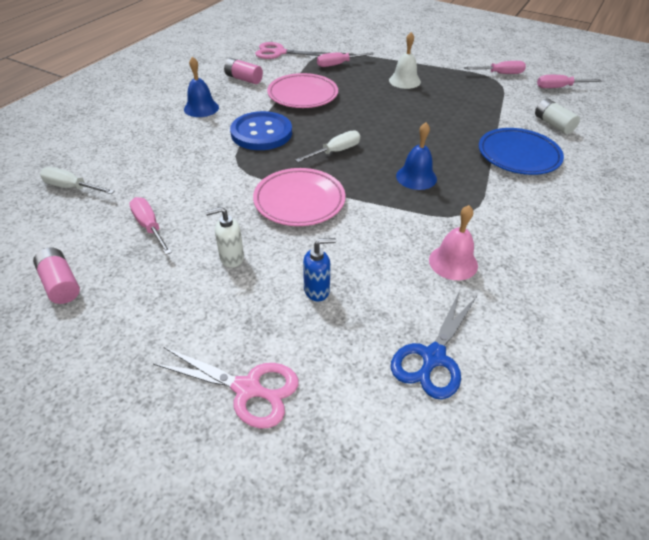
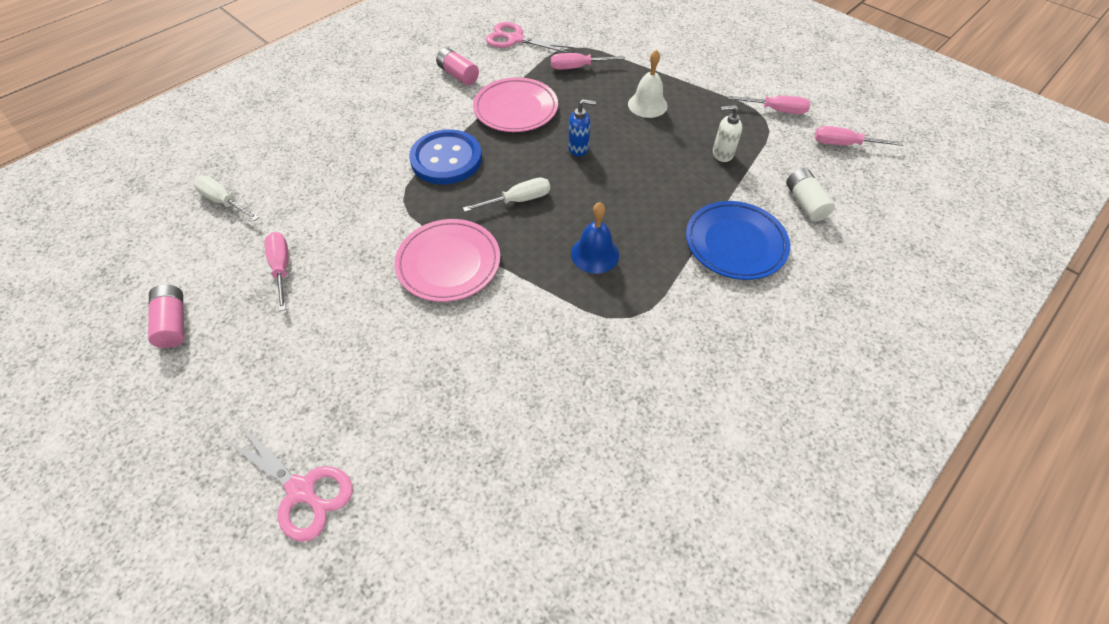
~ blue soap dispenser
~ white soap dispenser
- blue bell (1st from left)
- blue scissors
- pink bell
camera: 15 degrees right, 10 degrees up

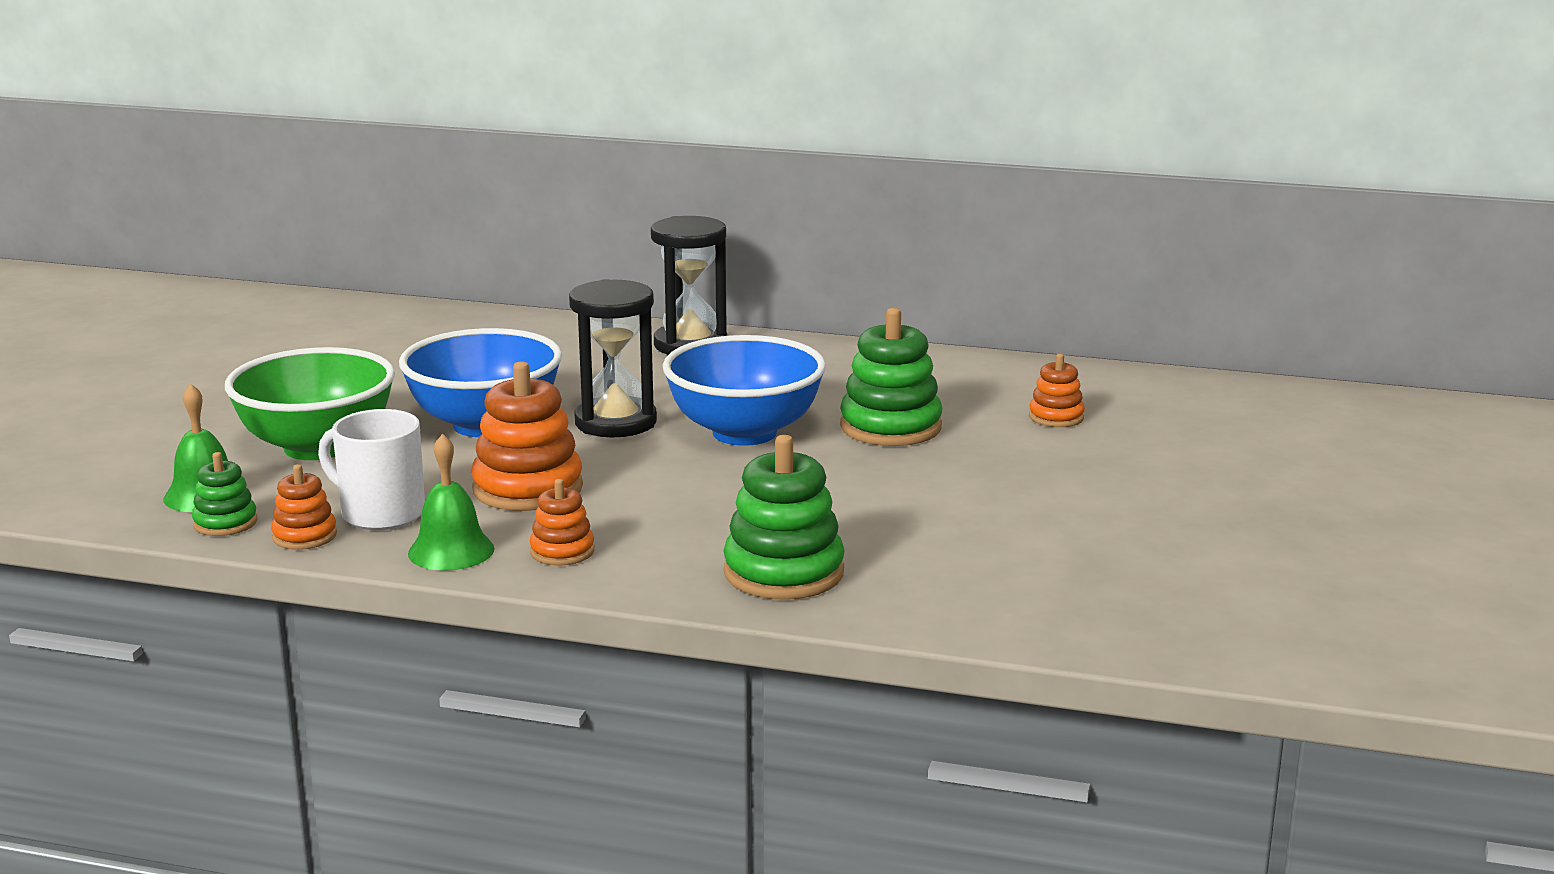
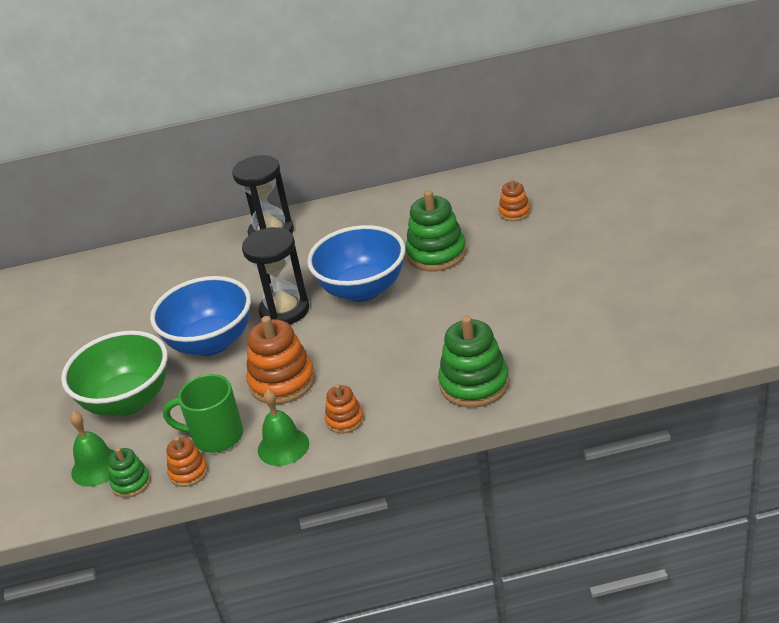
~ white mug to green mug
camera: 20 degrees left, 15 degrees up

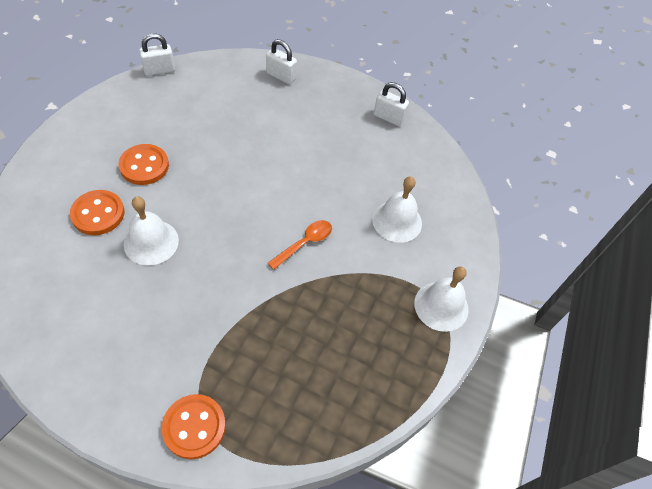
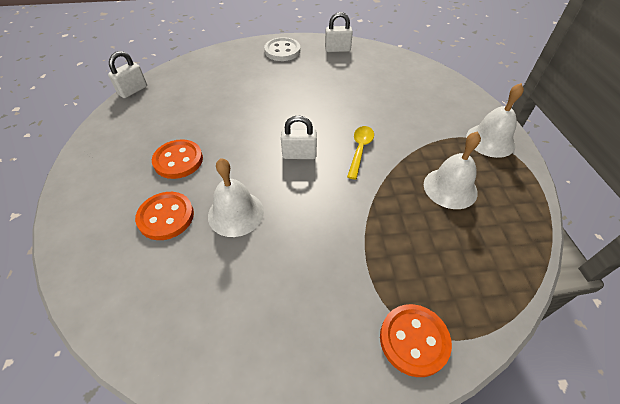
+ white button
~ white padlock (2nd from left)
~ orange spoon to yellow spoon
~ white bell (2nd from left)
camera: 25 degrees left, 5 degrees down

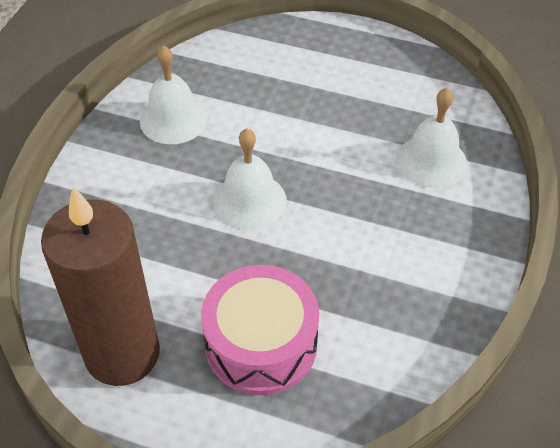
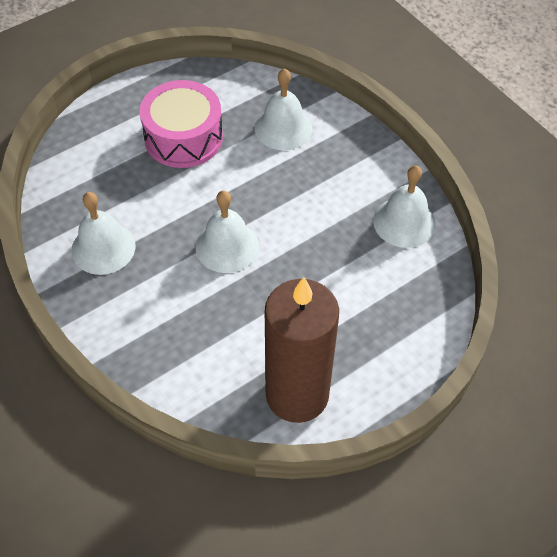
~ pink drum
+ white bell (4th from left)
camera: 55 degrees left, 5 degrees up

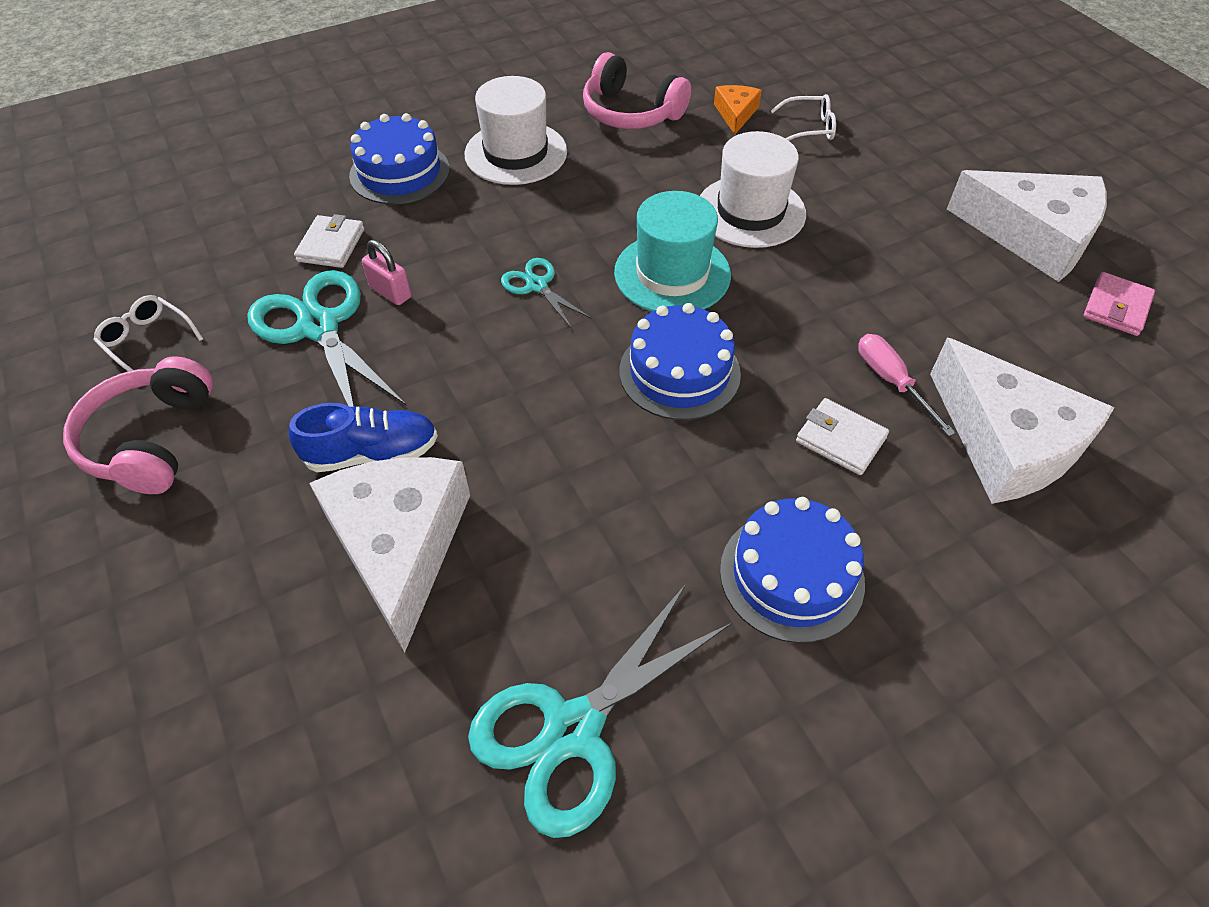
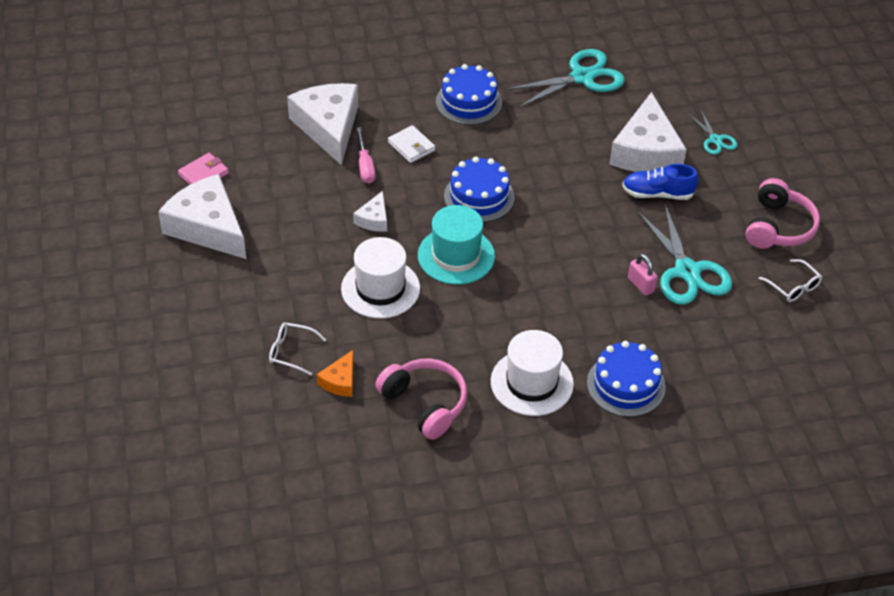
+ white cheese (3rd from left)
~ turquoise scissors (2nd from left in the first image) to turquoise scissors (3rd from left)
- white wallet (1st from left)
camera: 165 degrees left, 5 degrees down

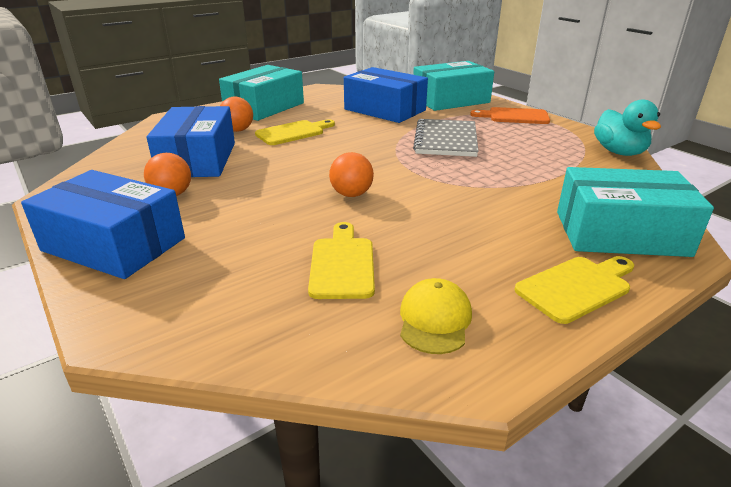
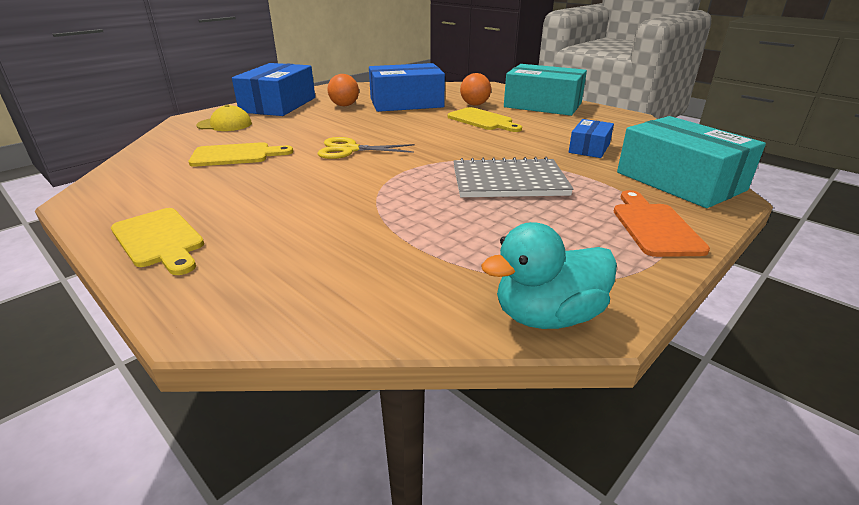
~ yellow cap
~ orange ball (3rd from left) to yellow scissors
~ blue box (3rd from left) x0.52
- turquoise box (3rd from left)
camera: 80 degrees right, 0 degrees up

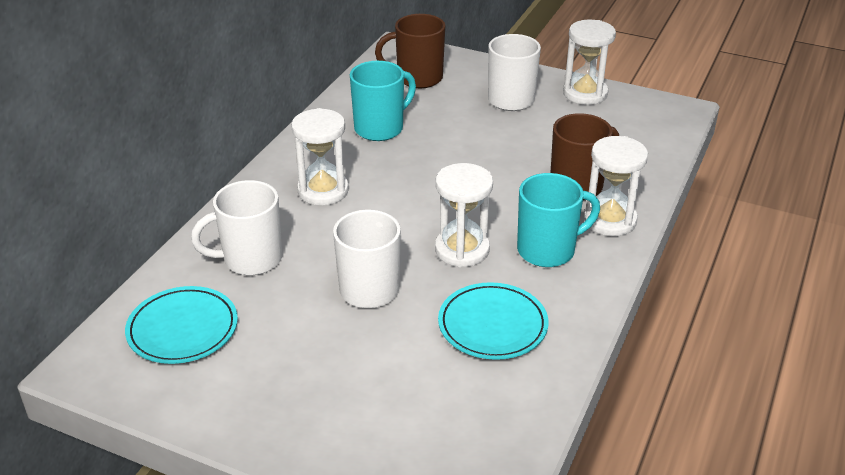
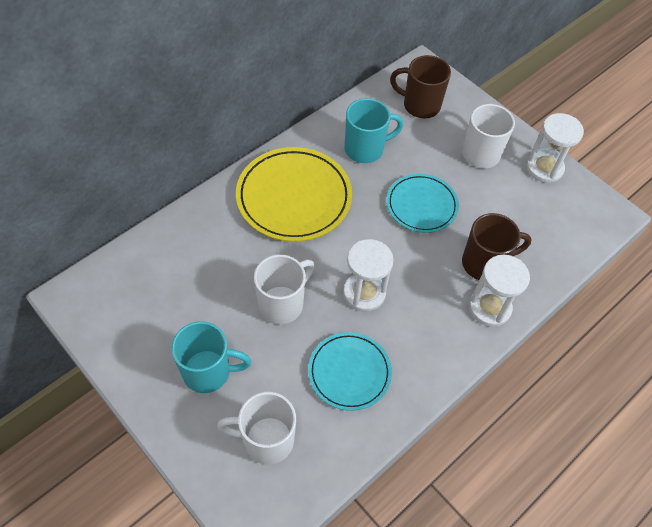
~ turquoise mug (2nd from left in the first image) to turquoise mug (1st from left)
~ white mug (1st from left)
~ white hourglass (1st from left) to yellow plate
~ turquoise plate (1st from left in the first image) to turquoise plate (2nd from left)
camera: 20 degrees right, 20 degrees up

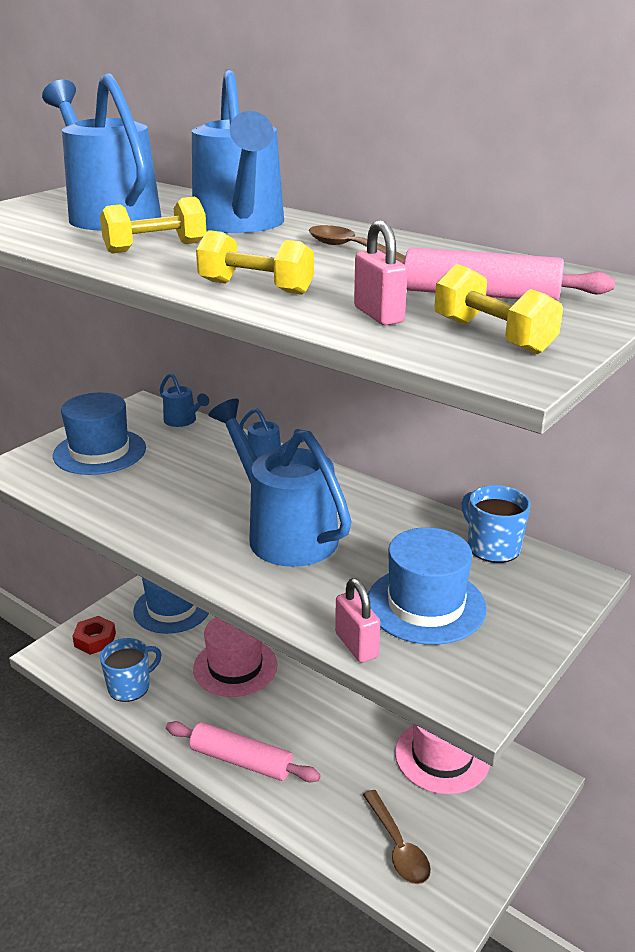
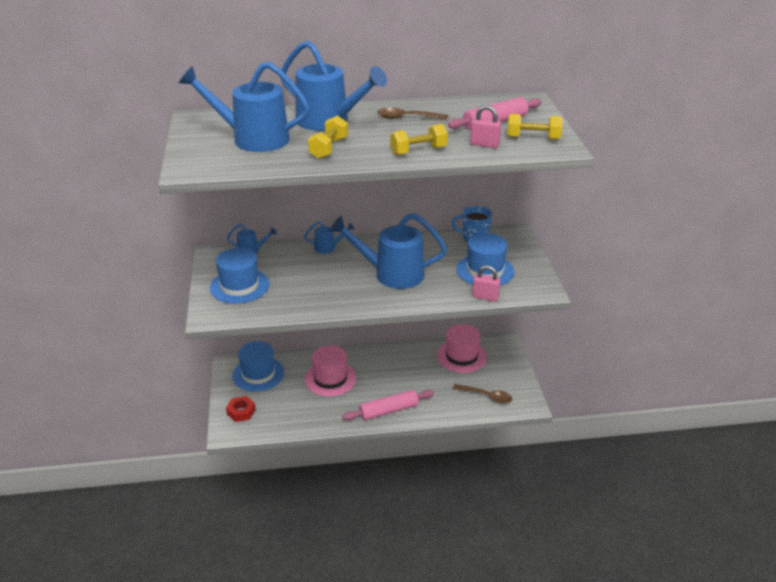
- blue mug (1st from left)
camera: 45 degrees left, 5 degrees up

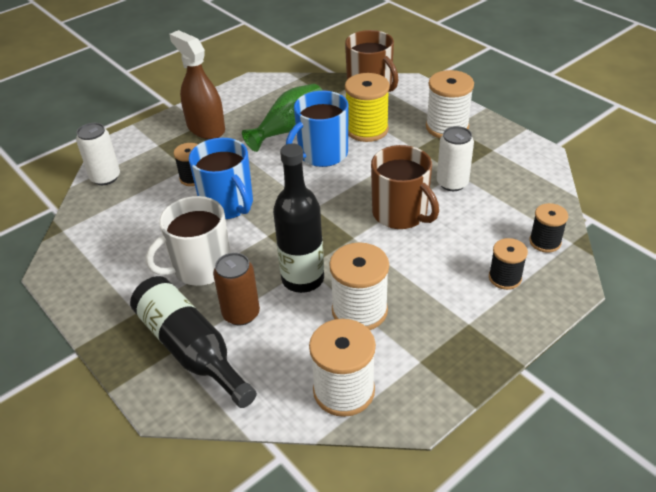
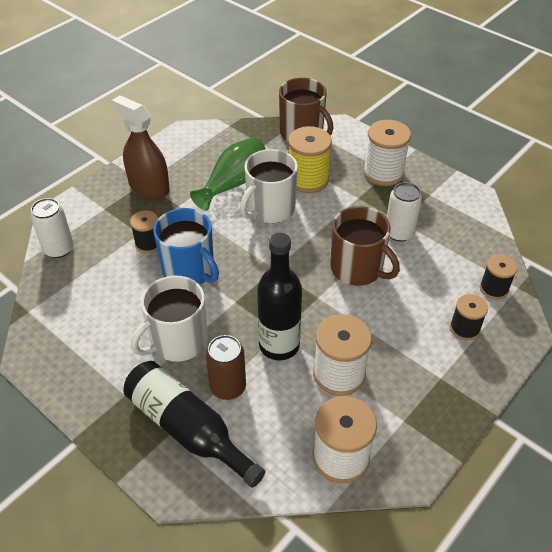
~ blue mug (2nd from left) to white mug (2nd from left)
camera: 10 degrees left, 5 degrees up

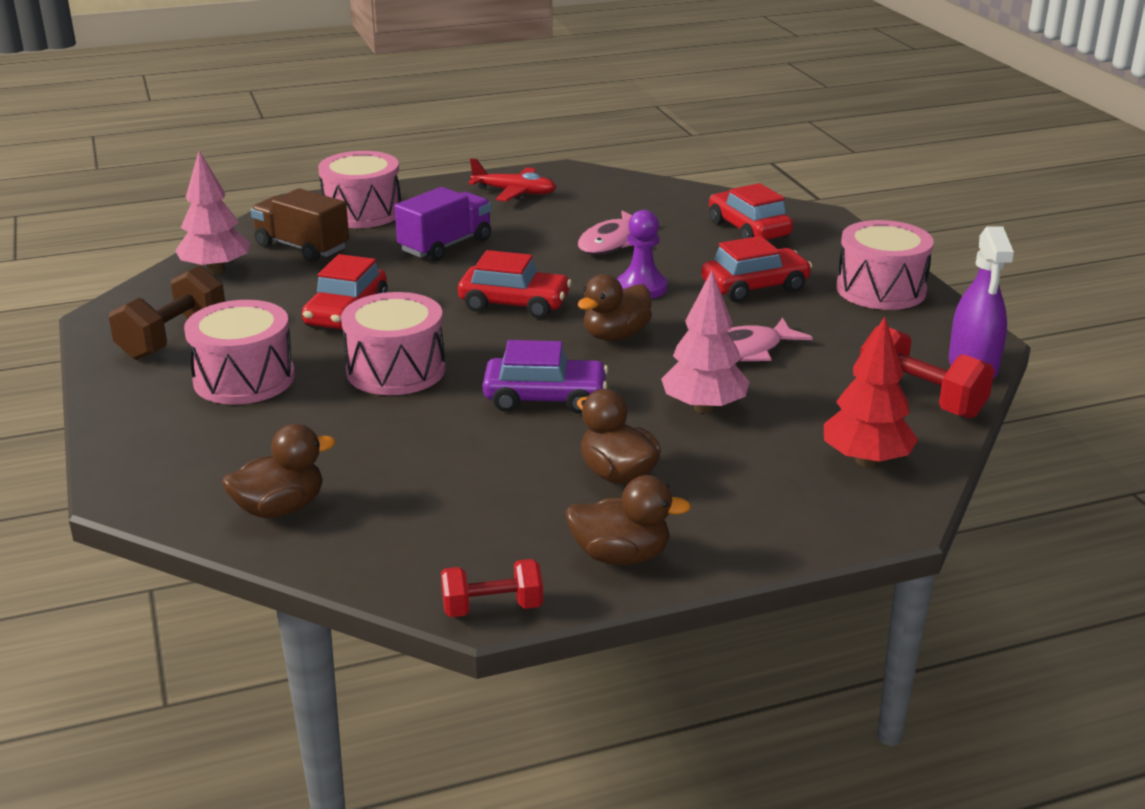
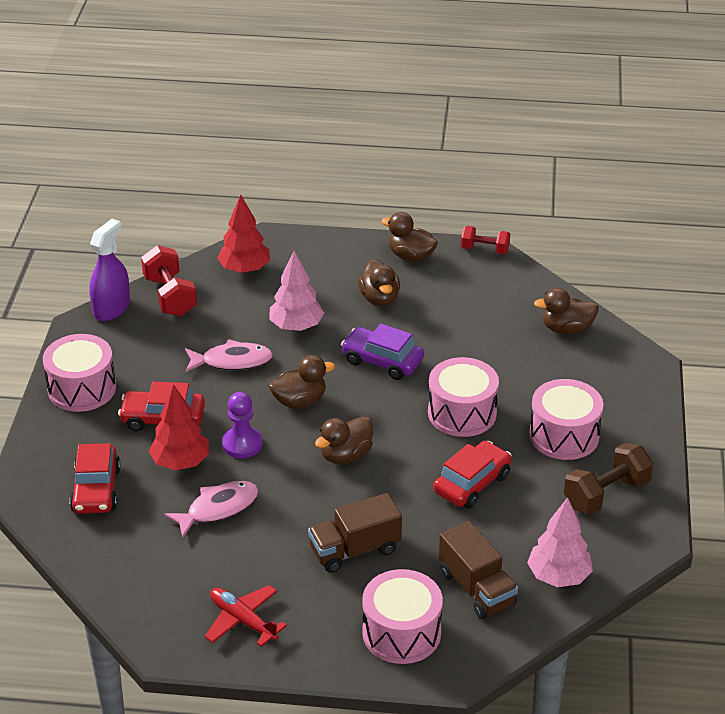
+ red tree (1st from left)
~ purple truck to brown truck (1st from left)
~ red car (2nd from left) to brown duck (2nd from left)
camera: 155 degrees left, 10 degrees up

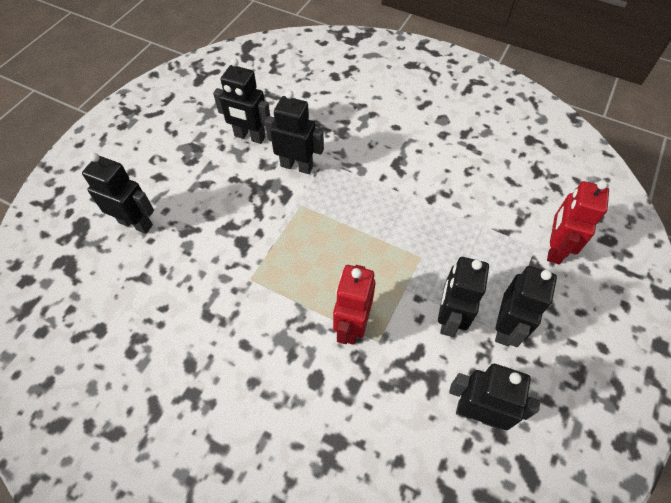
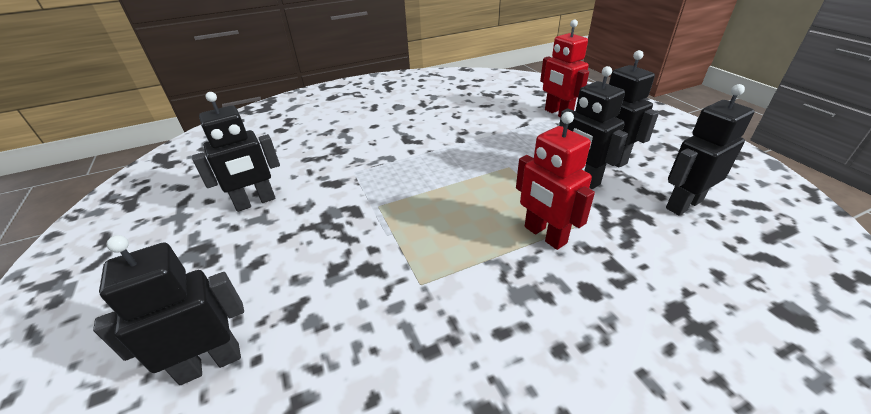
- black robot (3rd from left)
camera: 50 degrees left, 20 degrees down

